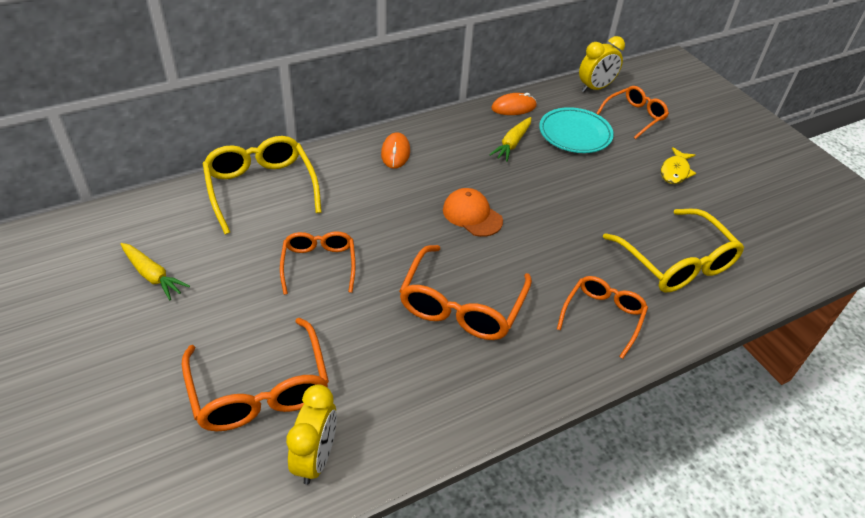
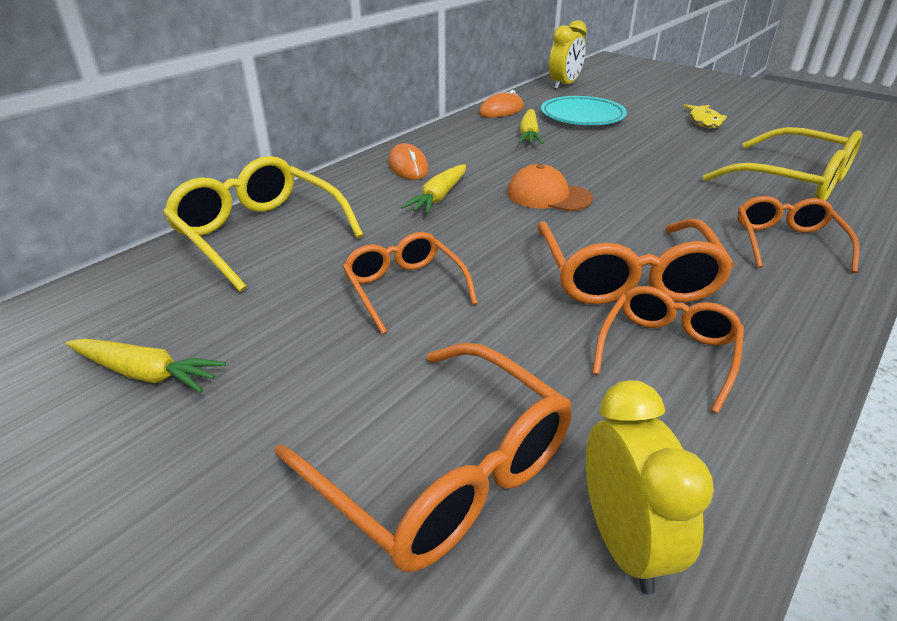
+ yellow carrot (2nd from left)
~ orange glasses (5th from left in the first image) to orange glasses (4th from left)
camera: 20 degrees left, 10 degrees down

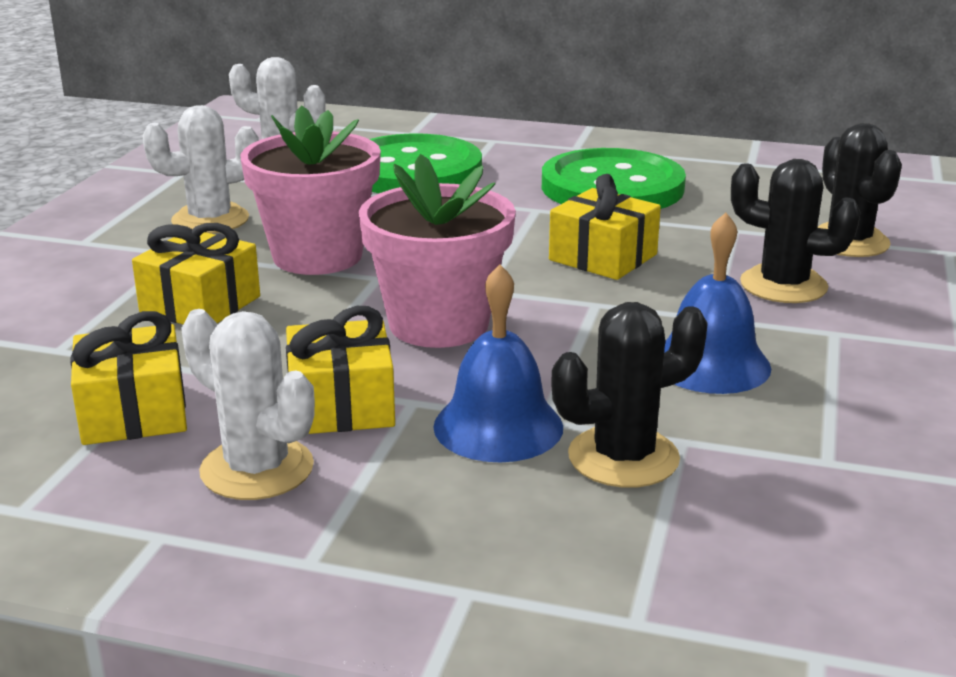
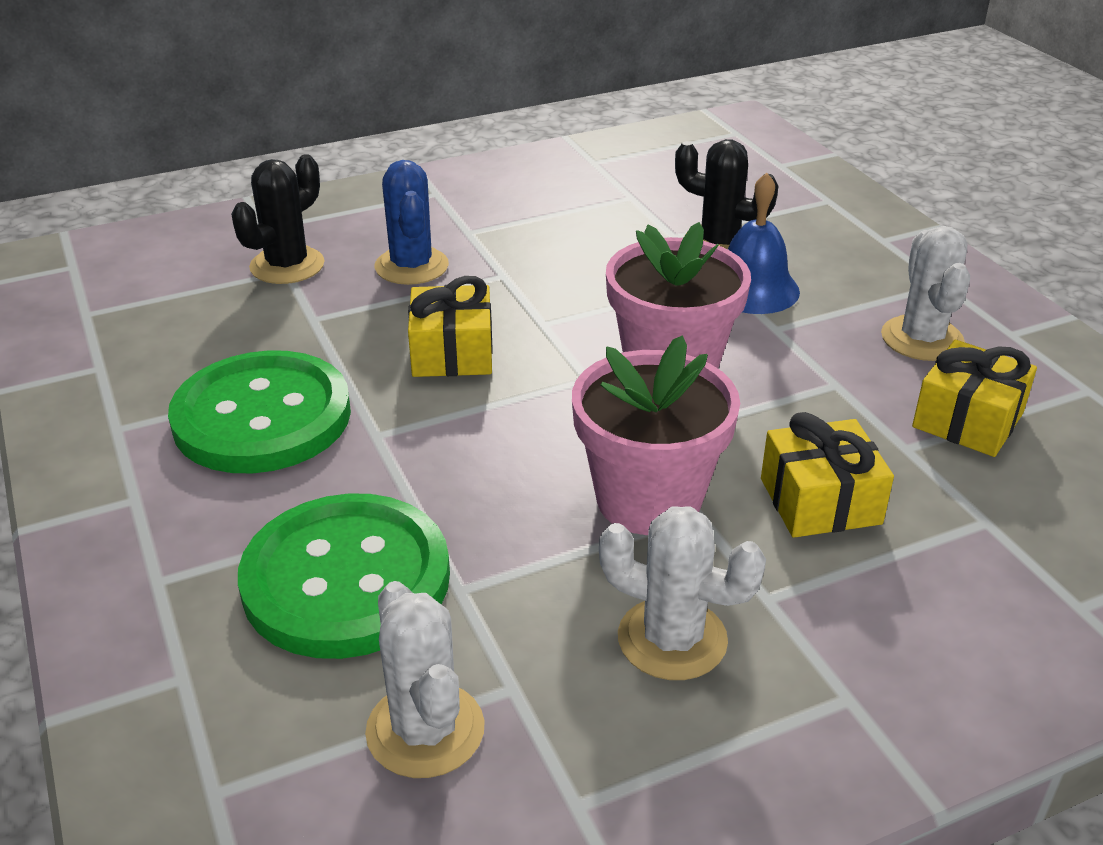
~ black cactus (2nd from left) to blue cactus
- yellow gift (3rd from left)
- blue bell (2nd from left)
camera: 130 degrees left, 10 degrees up

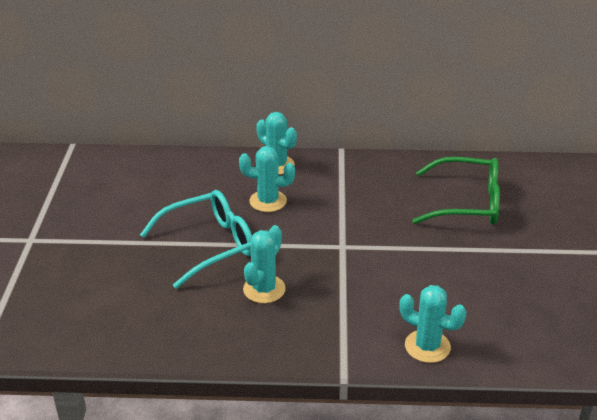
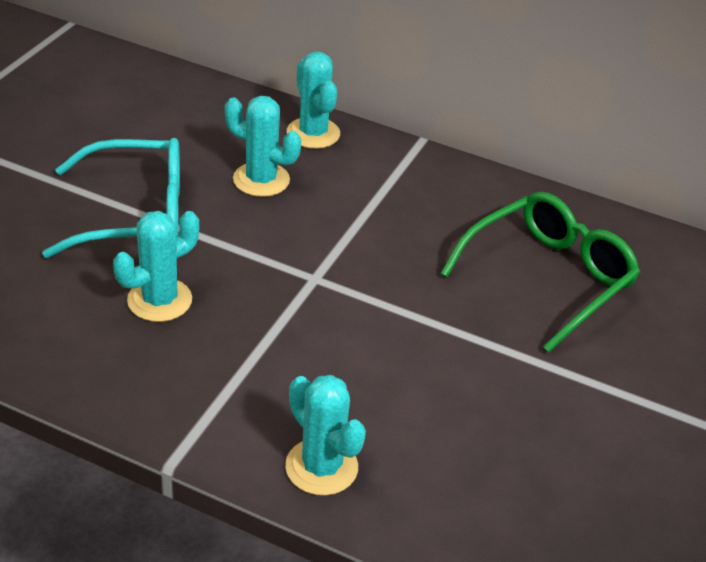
~ green glasses 75 degrees counterclockwise
camera: 20 degrees right, 5 degrees up

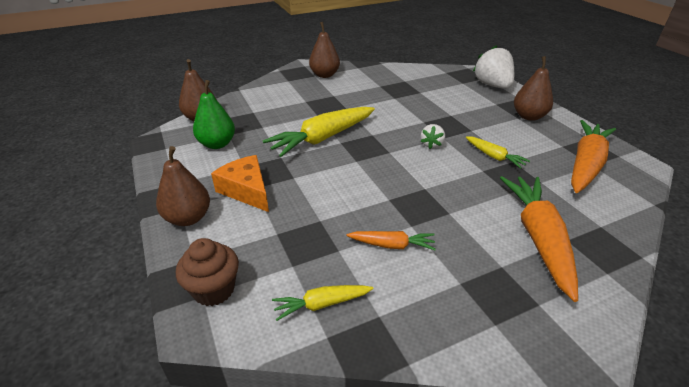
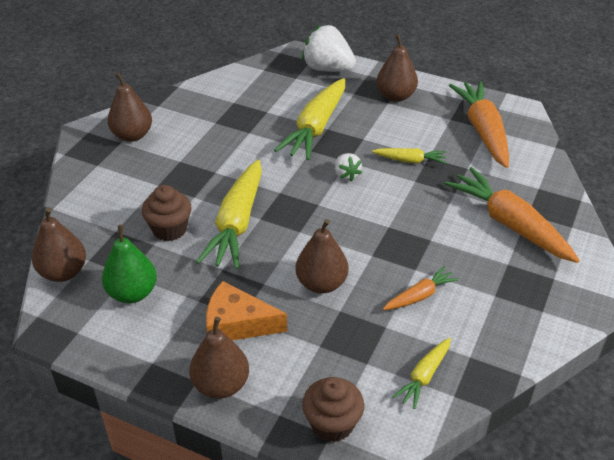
+ brown cupcake (1st from left)
+ yellow carrot (2nd from left)
+ brown pear (4th from left)
camera: 40 degrees left, 5 degrees up

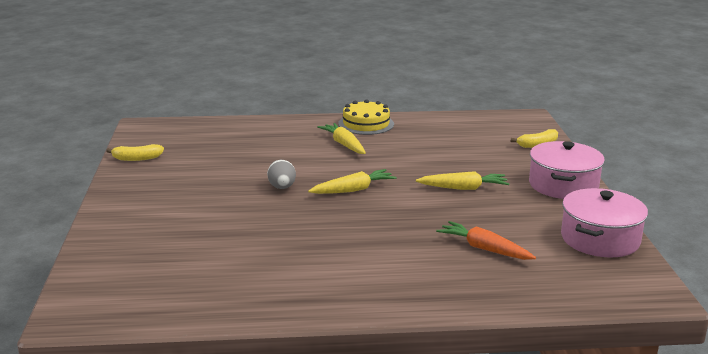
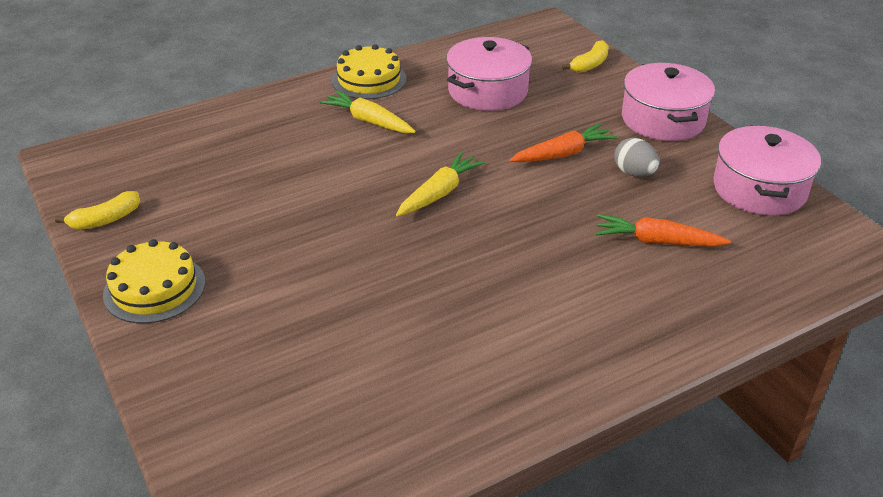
+ yellow cake (1st from left)
+ pink pot (1st from left)
~ yellow carrot (3rd from left) to orange carrot (1st from left)
~ grey egg
camera: 25 degrees left, 15 degrees up

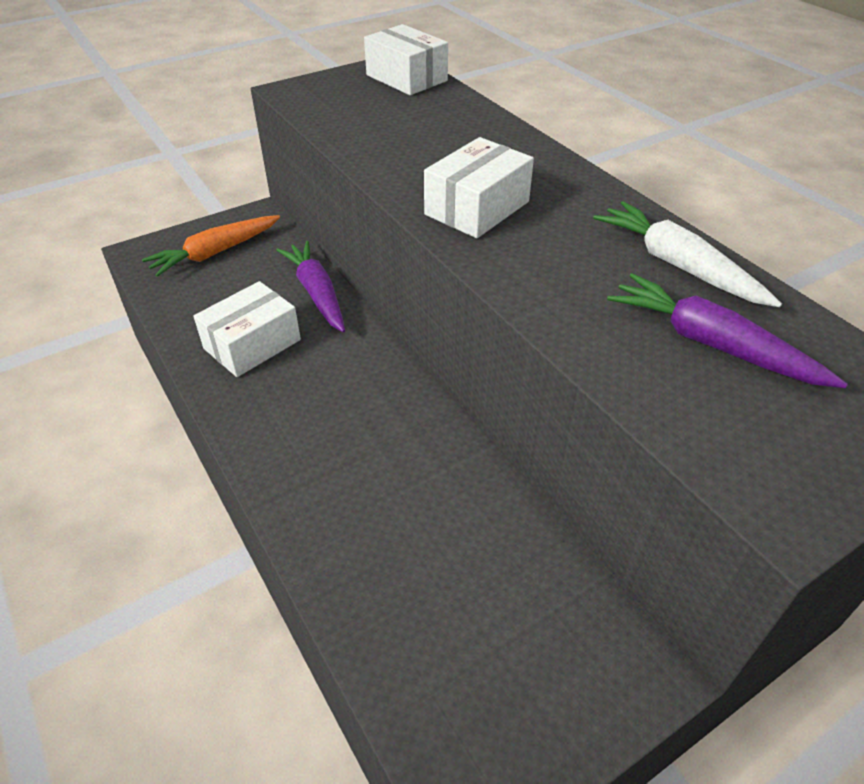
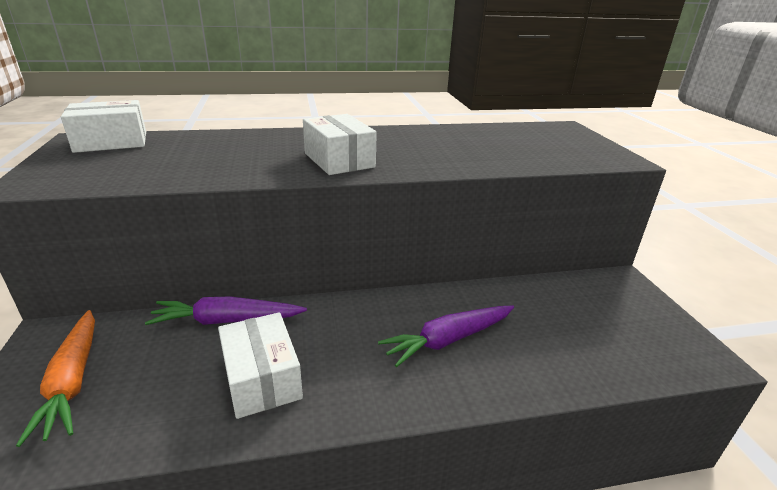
~ purple carrot (2nd from left)
- white carrot
camera: 70 degrees left, 15 degrees down

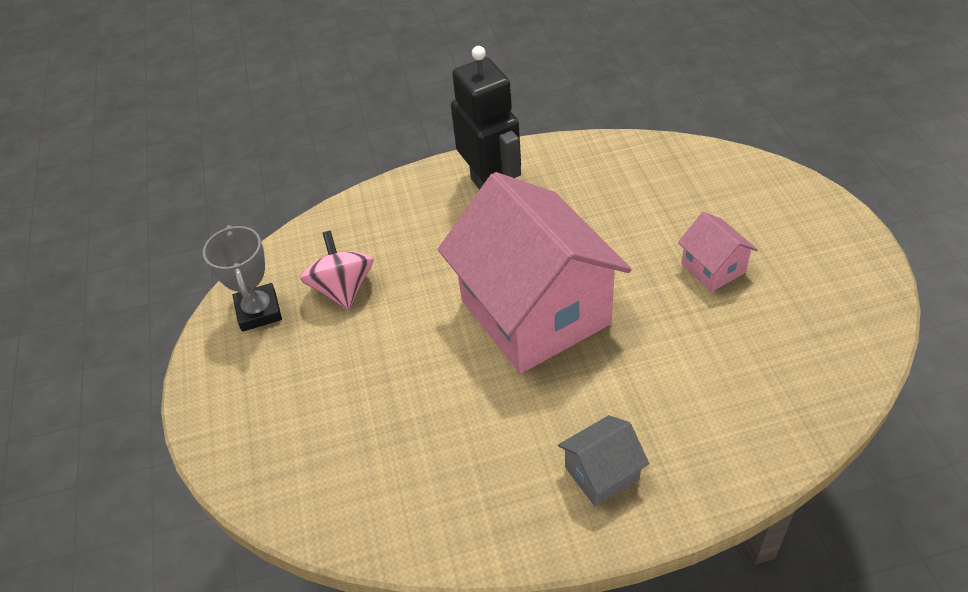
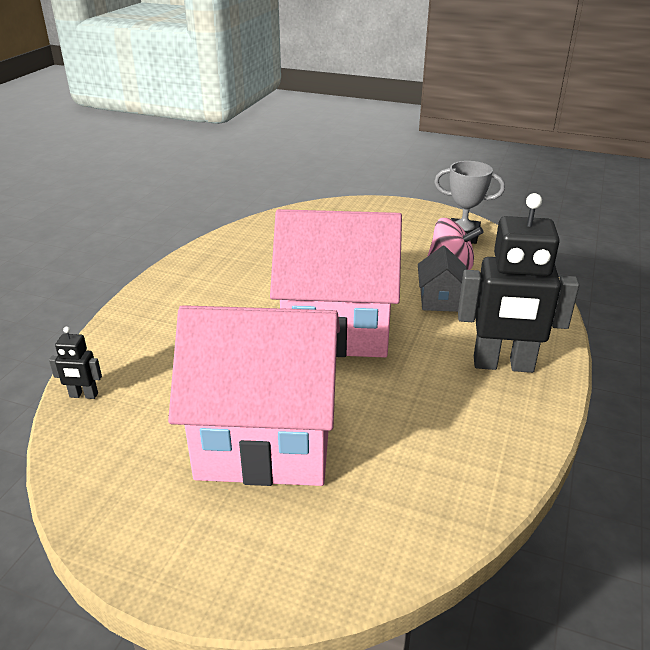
+ black robot (1st from left)
~ pink house (2nd from left in the first image) x2.37
~ grey house
camera: 120 degrees right, 15 degrees down

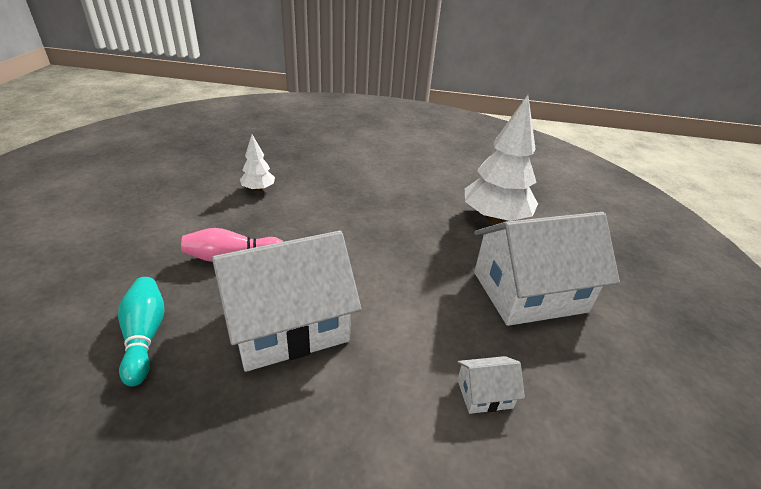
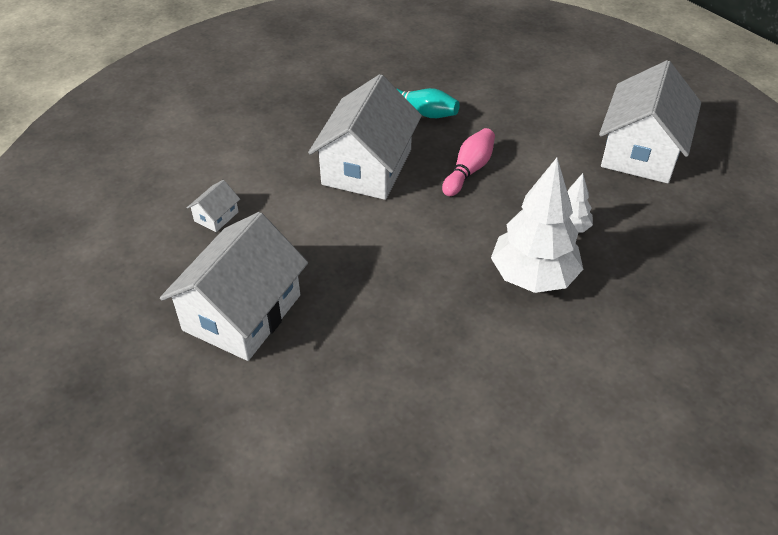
~ white tree (2nd from left in the first image) to white tree (1st from left)
+ white house (4th from left)
camera: 135 degrees right, 10 degrees up

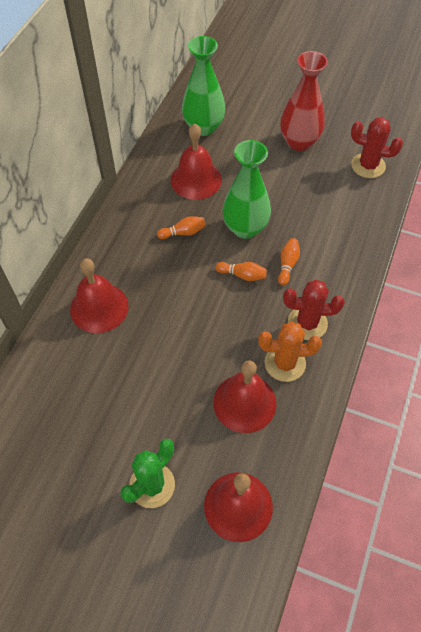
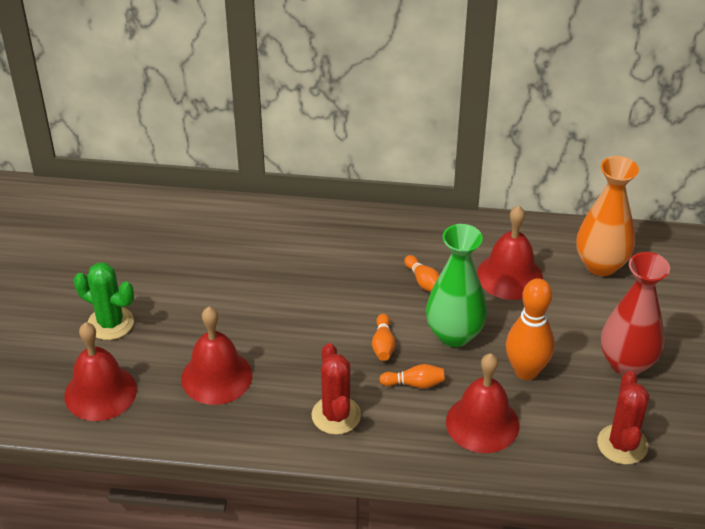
~ red bell (1st from left in the first image) to red bell (3rd from left)
+ orange bowling pin (4th from left)
~ green vase (1st from left) to orange vase
- orange cactus
camera: 75 degrees right, 15 degrees down

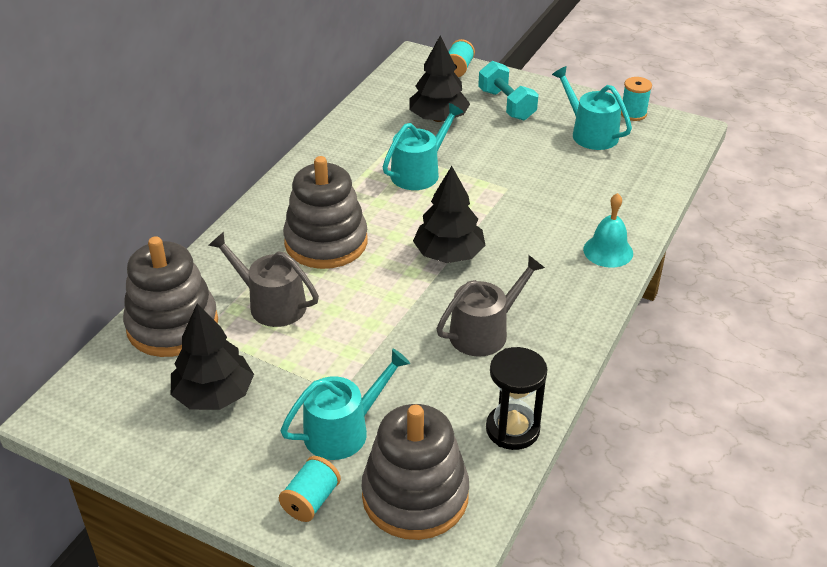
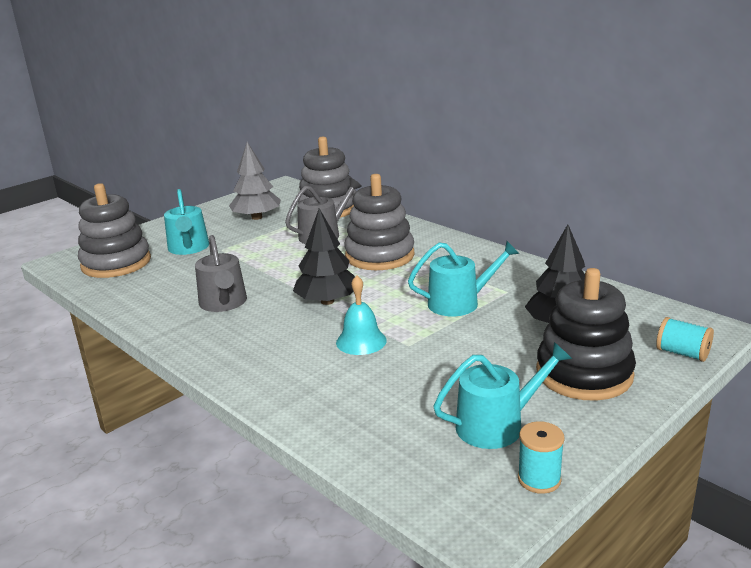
~ black tree (1st from left) to grey tree
~ turquoise bell
~ turquoise watering can (2nd from left) 75 degrees counterclockwise
~ turquoise dumbbell to black stacking toy
- turquoise spool (1st from left)
- black hourglass
camera: 110 degrees right, 15 degrees down

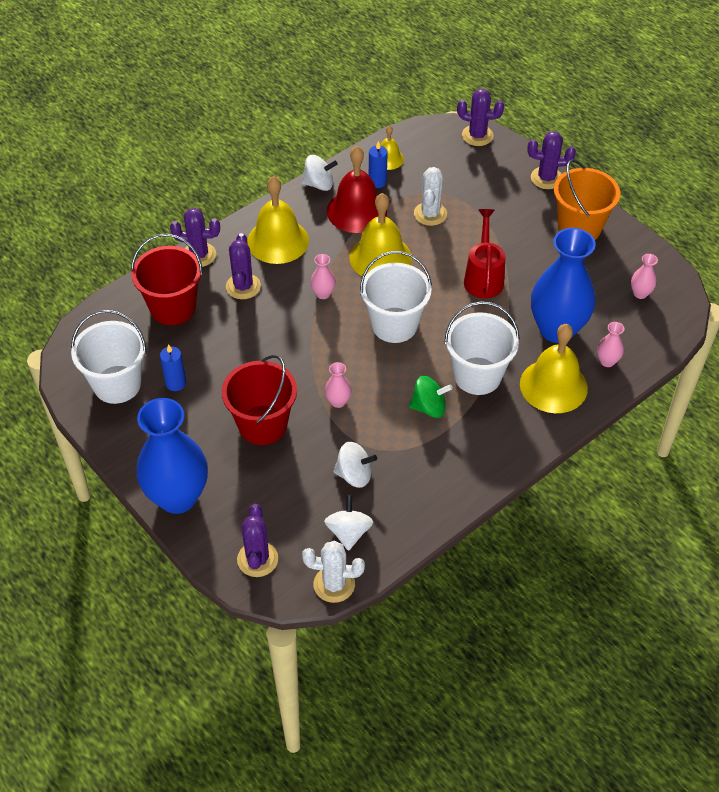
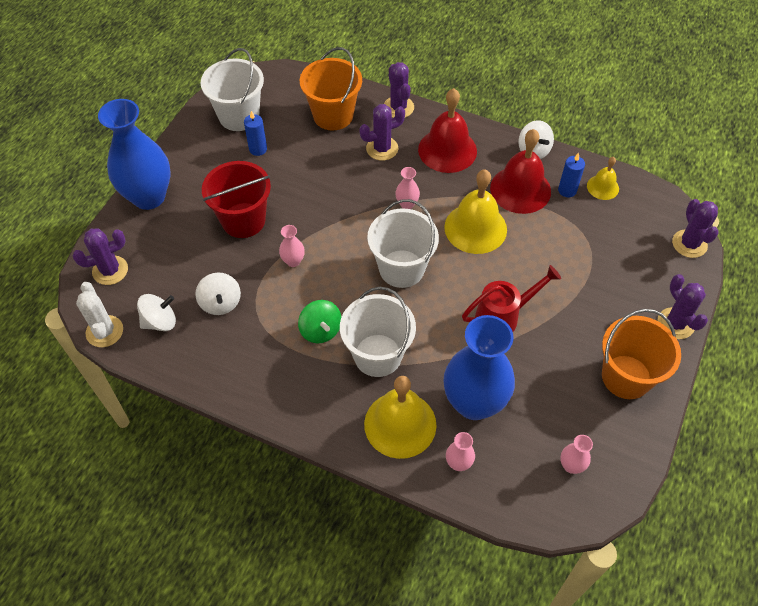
~ red bucket (1st from left) to orange bucket (1st from left)
~ yellow bell (1st from left) to red bell (1st from left)
- white cactus (2nd from left)
camera: 65 degrees right, 5 degrees up

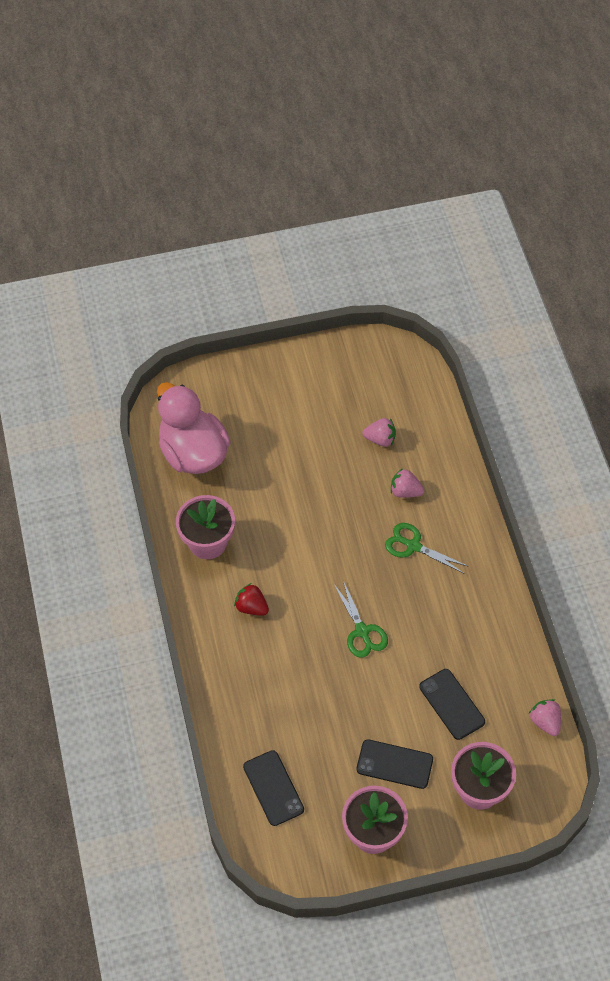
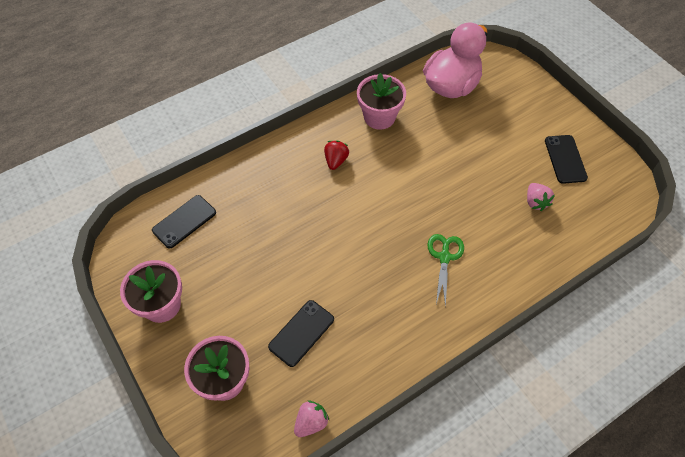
~ black phone (2nd from left in the first image) to black phone (3rd from left)
- green scissors (1st from left)
- pink strawberry (2nd from left)
camera: 70 degrees right, 0 degrees up

